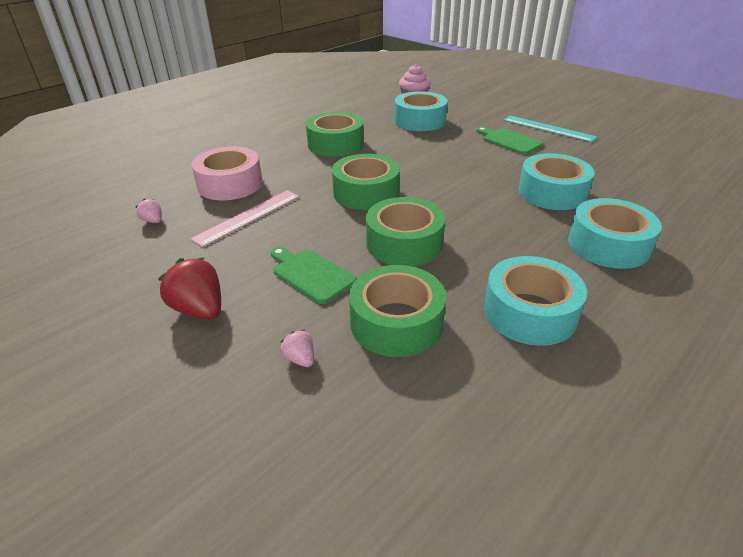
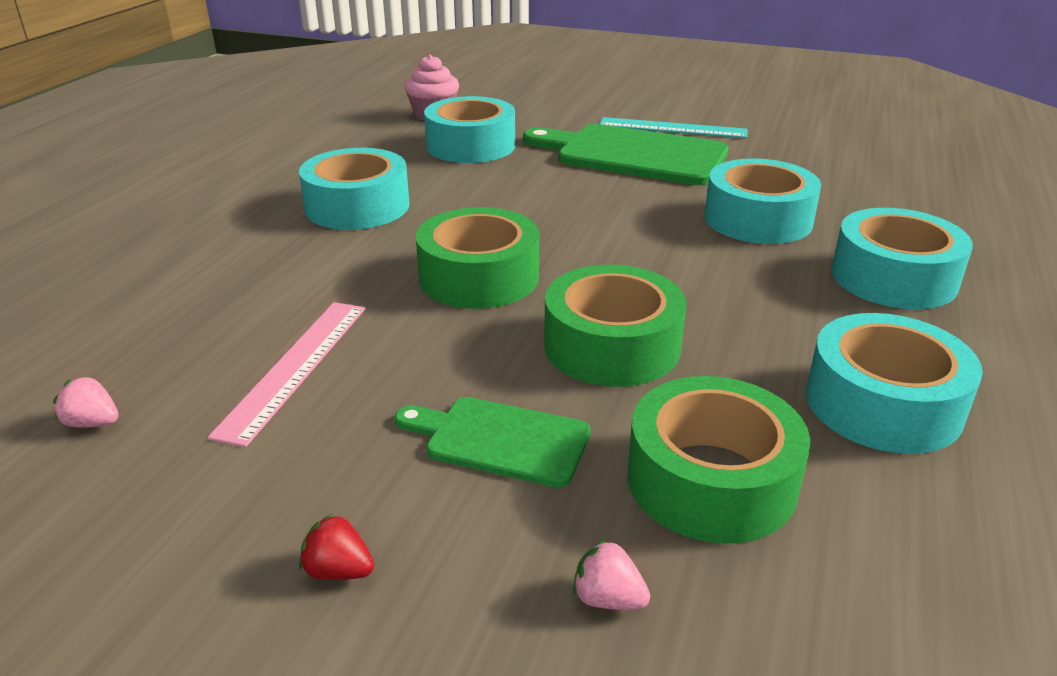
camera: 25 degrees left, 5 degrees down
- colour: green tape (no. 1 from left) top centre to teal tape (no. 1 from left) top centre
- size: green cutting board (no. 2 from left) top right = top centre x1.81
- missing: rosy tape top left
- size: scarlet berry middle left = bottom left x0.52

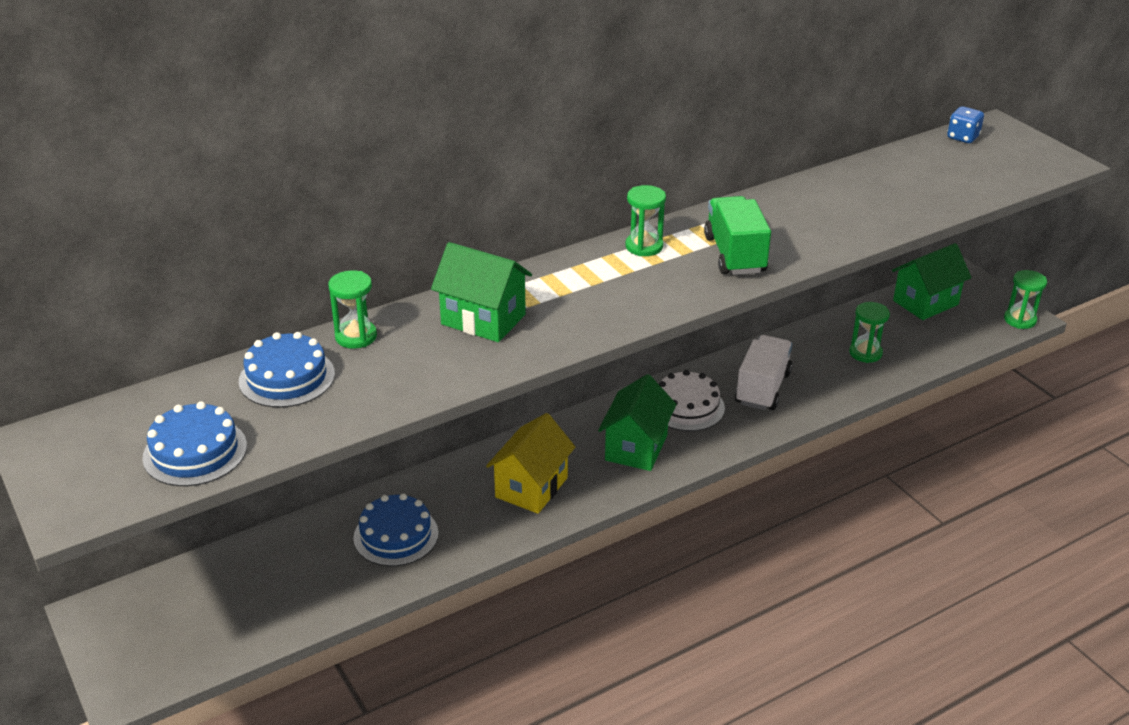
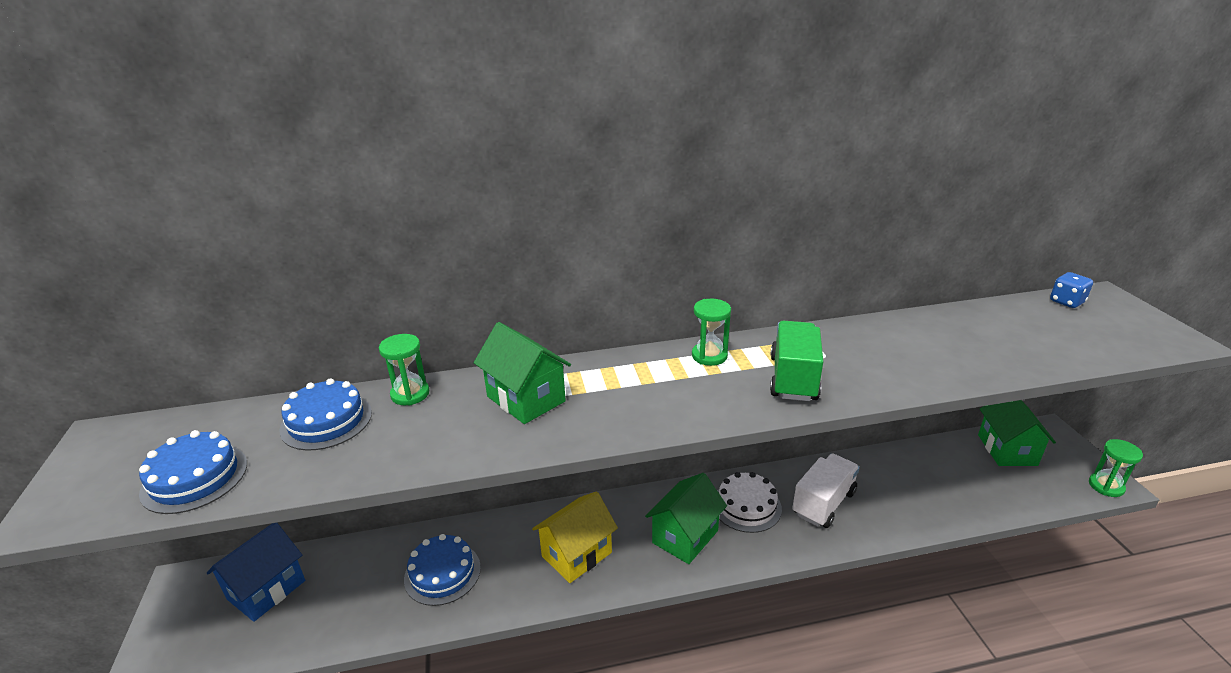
camera: 20 degrees right, 5 degrees down
- spun: green house (no. 3 from left) middle right = middle right 75 degrees counterclockwise
- missing: green sand timer (no. 3 from left) middle right
- appeared: blue house bottom left

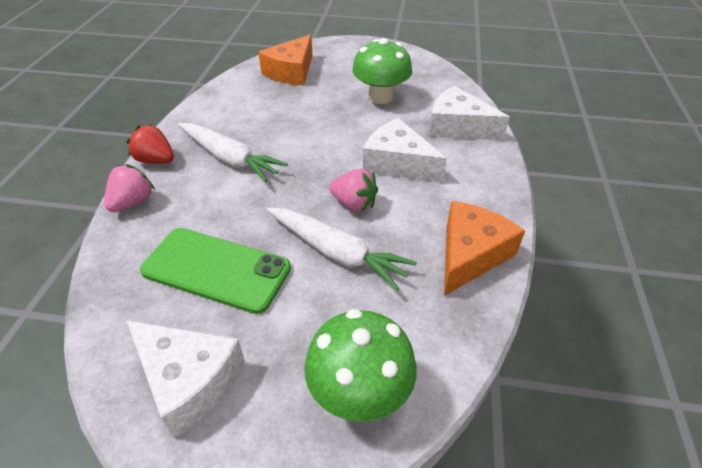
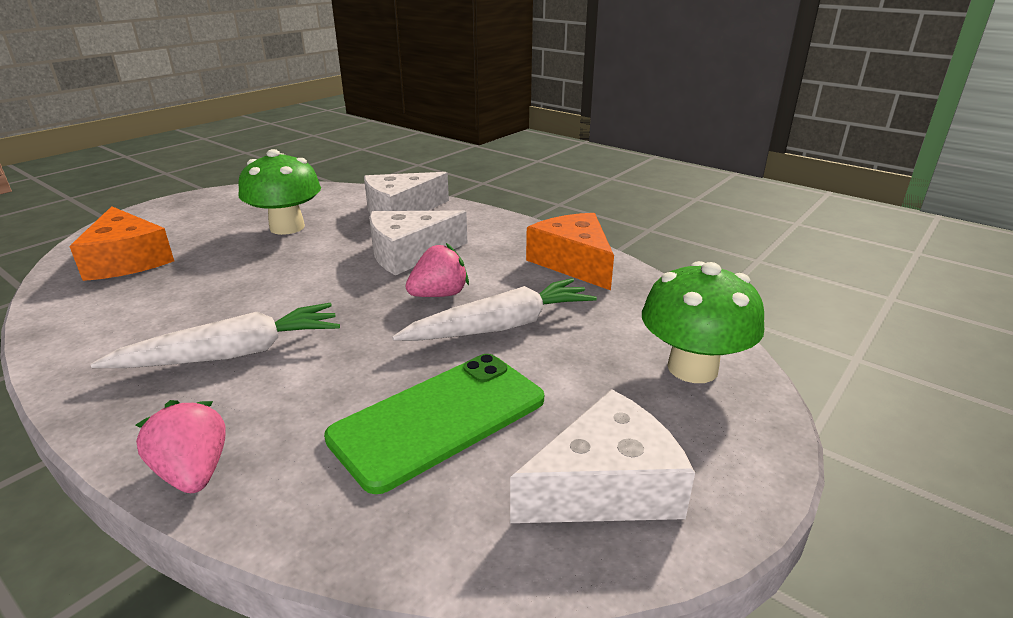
camera: 60 degrees left, 15 degrees down
- missing: scarlet berry top left

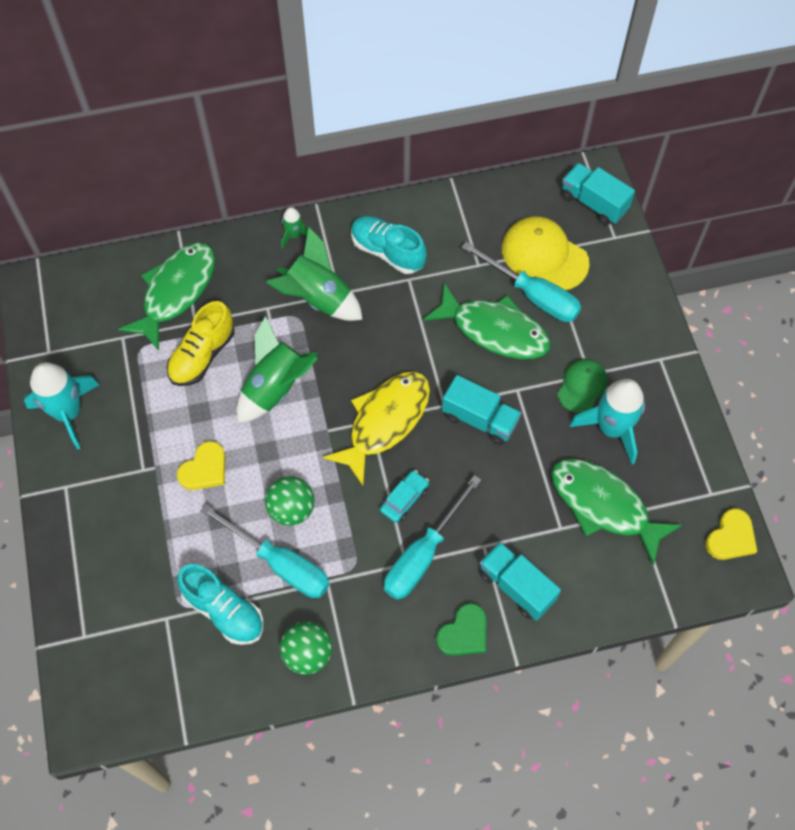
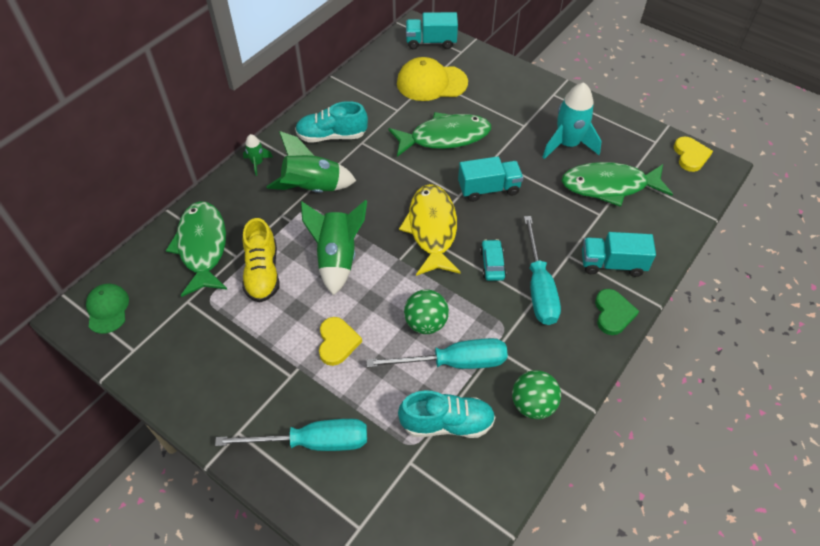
camera: 40 degrees left, 10 degrees down
- relocated: teal hand screwdriver (no. 3 from left in the first image) centre to teal hand screwdriver (no. 1 from left) bottom centre
- relocated: green peaked cap middle right to middle left
- missing: teal toy rocket (no. 1 from left) middle left

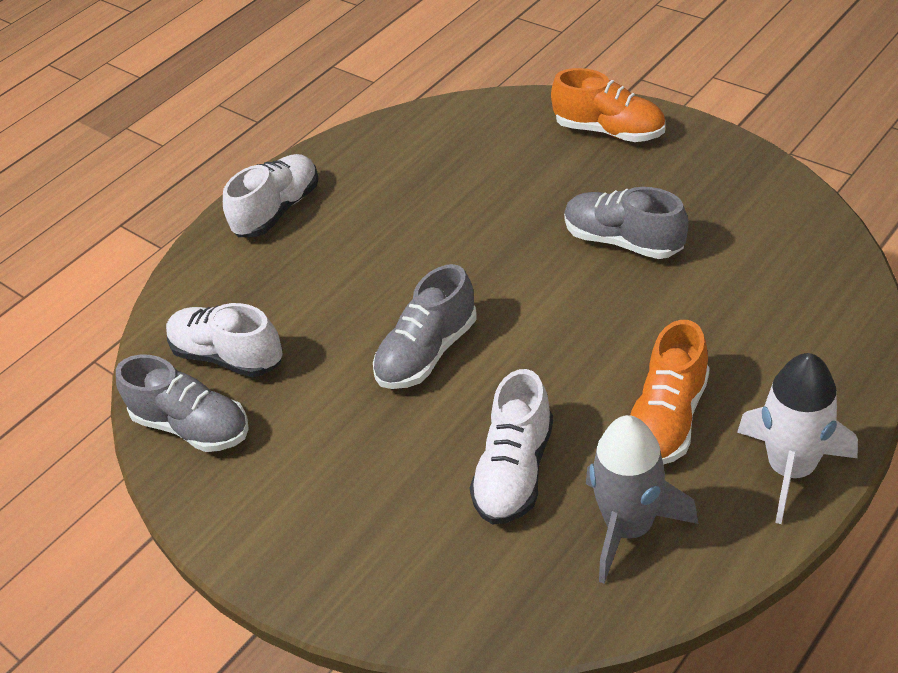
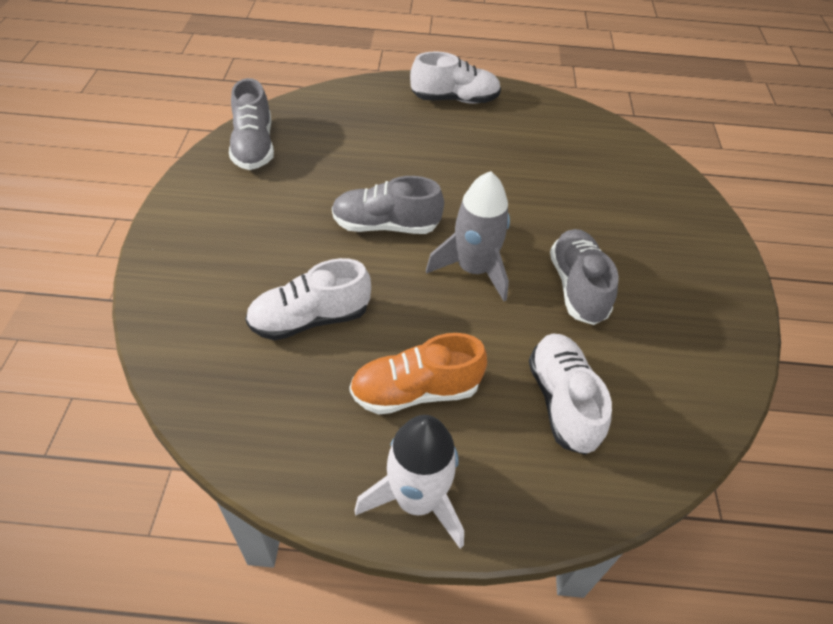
camera: 45 degrees right, 5 degrees up
- missing: orange-coloured sneaker (no. 1 from left) top right
- relocated: snow-white sneaker (no. 1 from left in the first image) middle left to snow-white sneaker (no. 3 from left) middle right
- relocated: grey toy rocket bottom right to centre

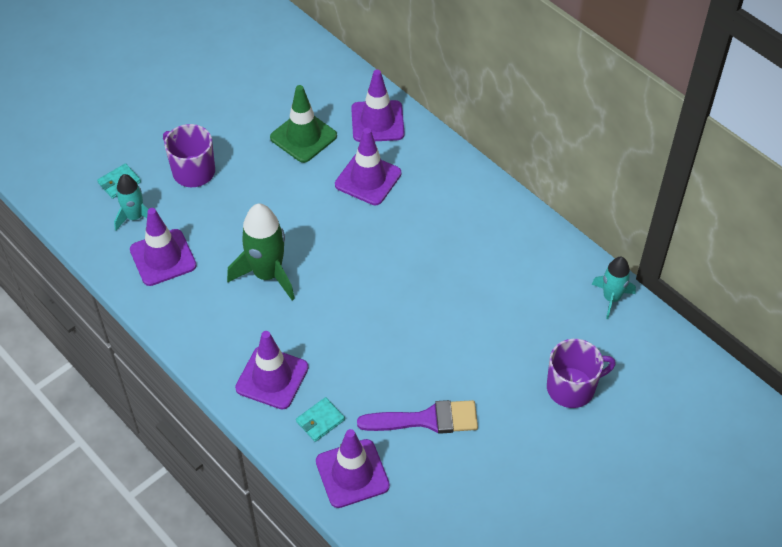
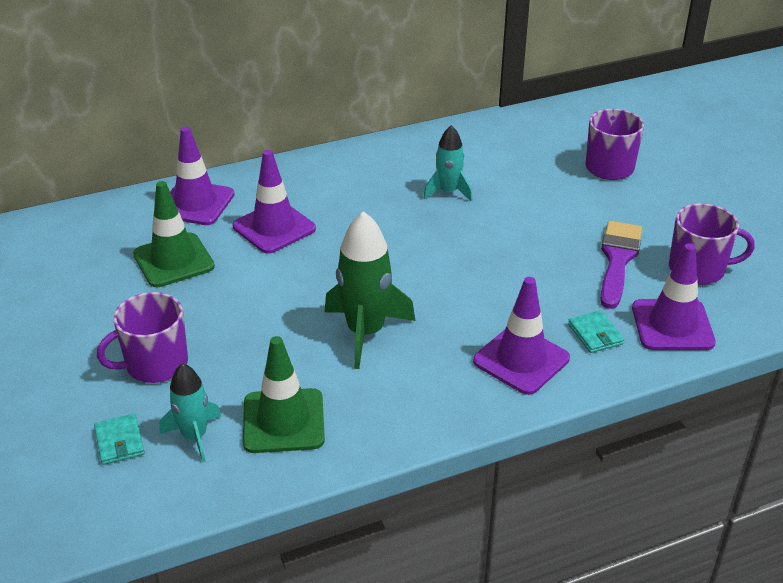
camera: 70 degrees left, 15 degrees down
- colour: violet safety cone (no. 1 from left) middle left to green safety cone (no. 2 from left) bottom centre
- relocated: teal toy rocket (no. 2 from left) middle right to top centre
- appeared: violet coffee mug (no. 3 from left) middle right

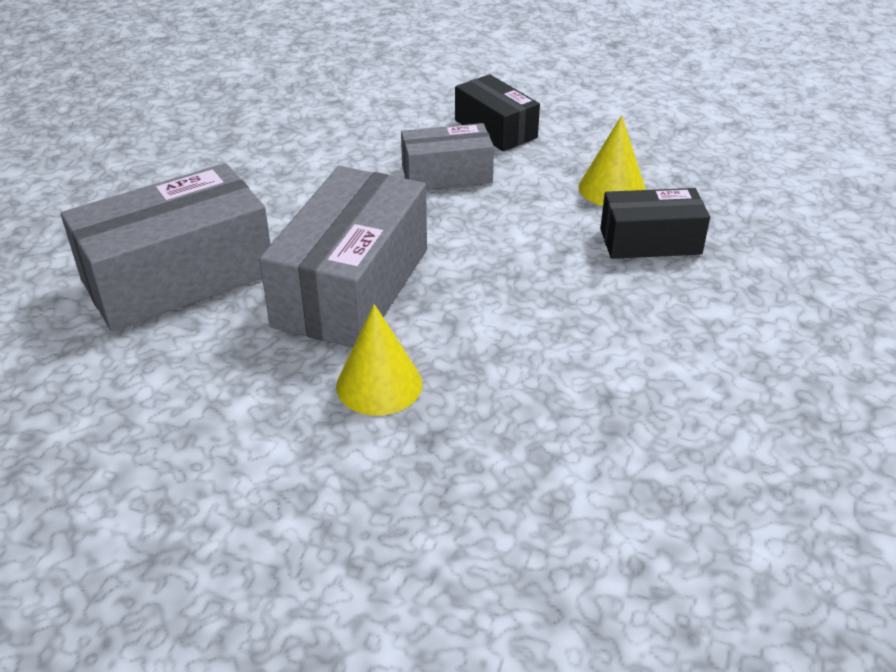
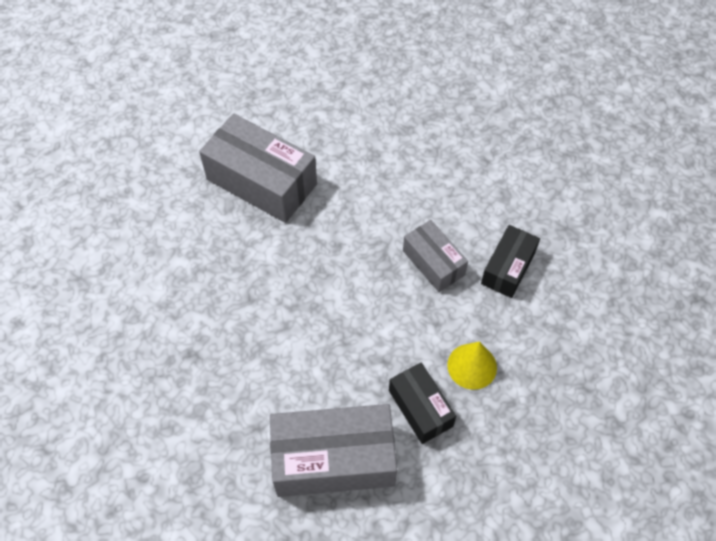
camera: 65 degrees right, 20 degrees up
- relocated: grey package (no. 2 from left) centre to bottom centre
- missing: bright yellow cone shape (no. 1 from left) centre

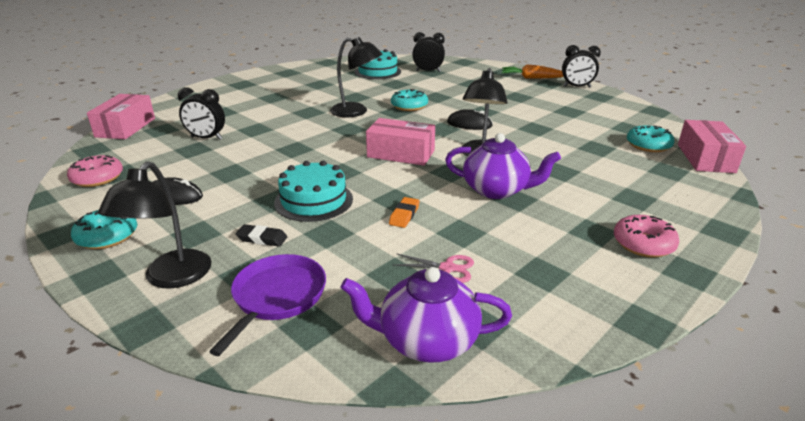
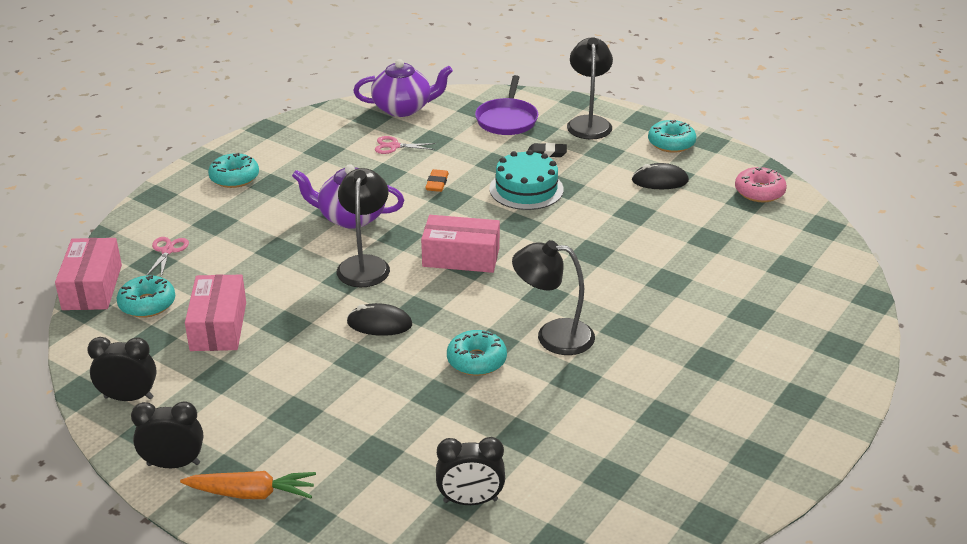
camera: 170 degrees right, 5 degrees up
- missing: teal gateau (no. 2 from left) top centre
- relocated: ebony bedside clock (no. 1 from left) top left to bottom left
- relocated: rosy package (no. 1 from left in the first image) top left to rosy package (no. 2 from left) middle left
- colour: rosy doughnut (no. 2 from left) middle right to teal doughnut (no. 2 from left) top left
- appeared: rosy pair of scissors (no. 1 from left) middle left

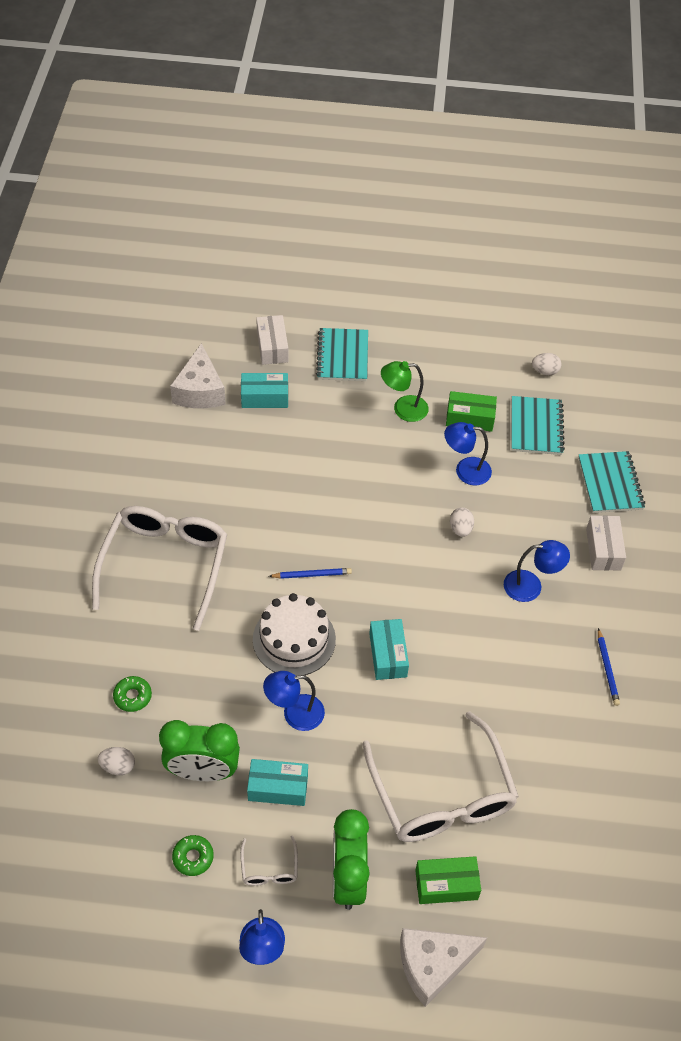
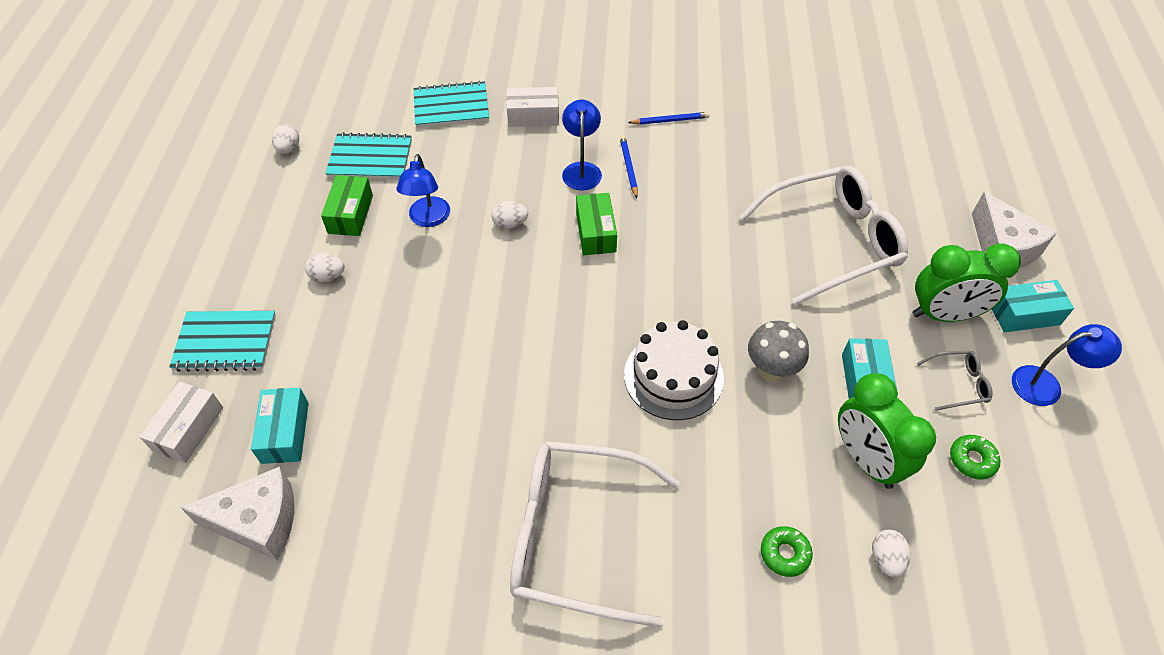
camera: 90 degrees left, 0 degrees up
- spun: snow-white package (no. 1 from left) top centre = middle left 60 degrees counterclockwise
- exchanged: green lamp centre to snow-white toy egg (no. 2 from left) middle left
- relocated: blue wooden pencil (no. 1 from left) centre to top centre
- relocated: teal package (no. 3 from left) centre to middle right
- exchanged: blue lamp (no. 2 from left) bottom centre to grey toadstool middle right
- spun: green bedside clock (no. 1 from left) bottom left = middle right 150 degrees clockwise
- colour: snow-white spectacles (no. 2 from left) bottom centre to grey spectacles middle right
- relocated: green package (no. 1 from left in the first image) bottom centre to green package (no. 2 from left) centre

